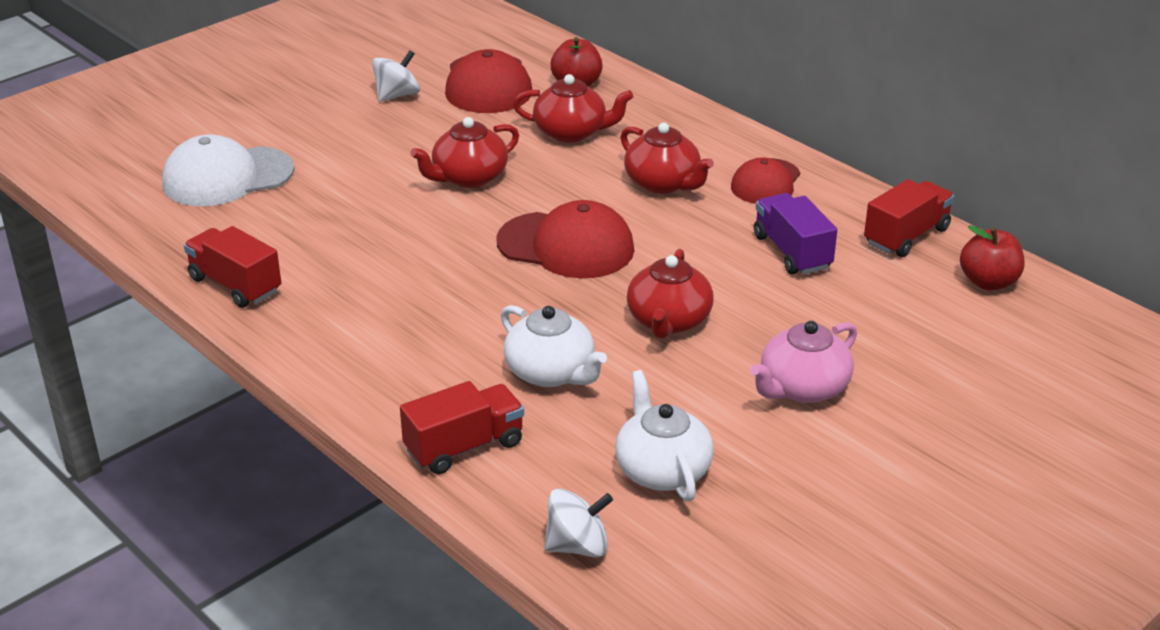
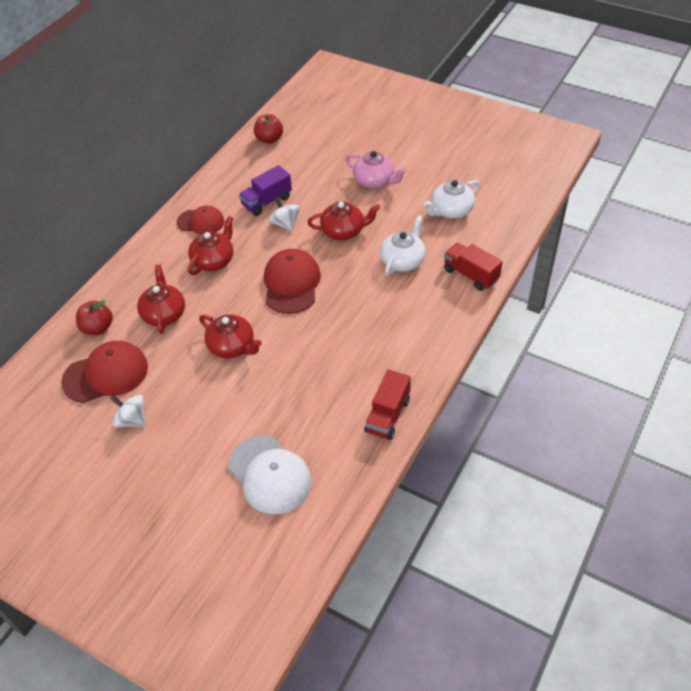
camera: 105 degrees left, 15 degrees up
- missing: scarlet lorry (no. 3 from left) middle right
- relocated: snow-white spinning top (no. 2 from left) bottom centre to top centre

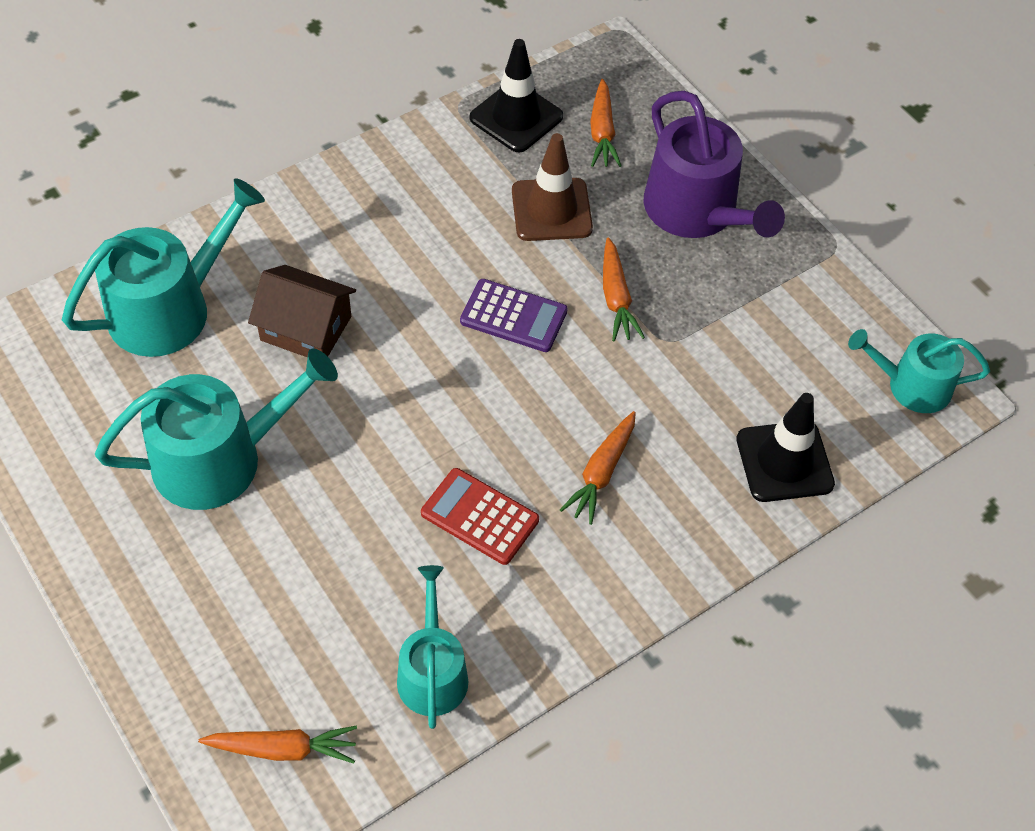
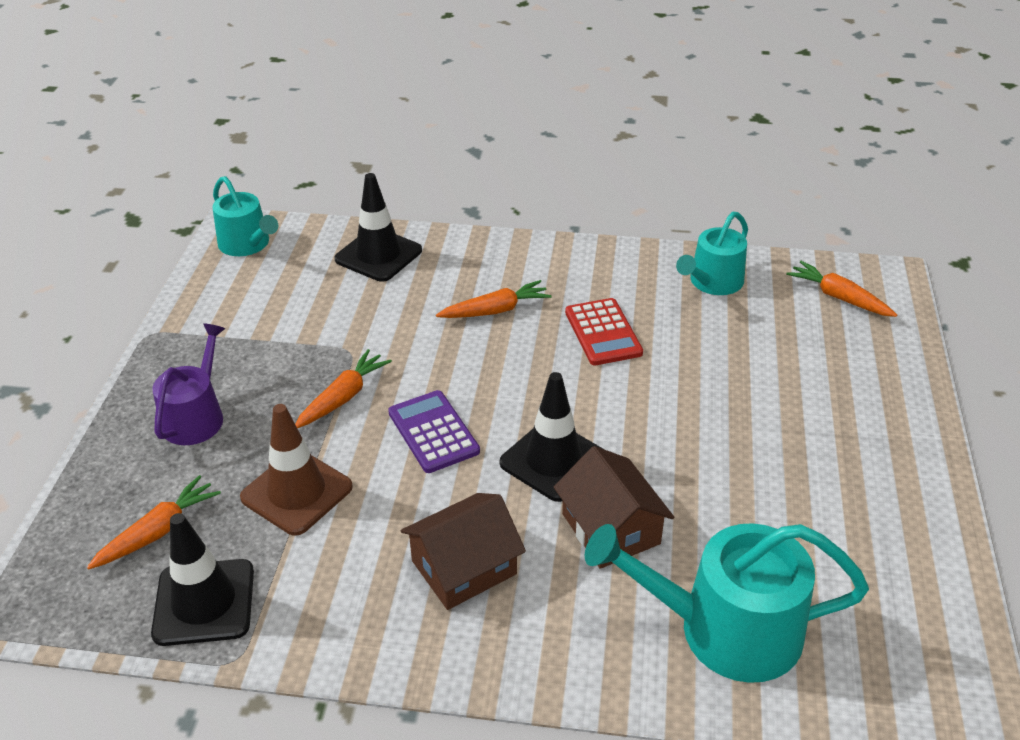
camera: 135 degrees left, 15 degrees down
- size: violet watering pot top right = middle left x0.62
- missing: teal watering pot (no. 2 from left) middle left
- appeared: ebony safety cone (no. 3 from left) centre
- appeared: russet house (no. 1 from left) bottom centre

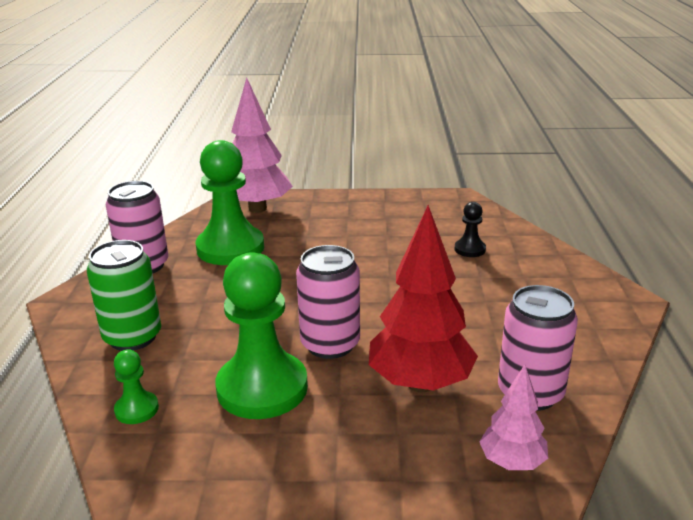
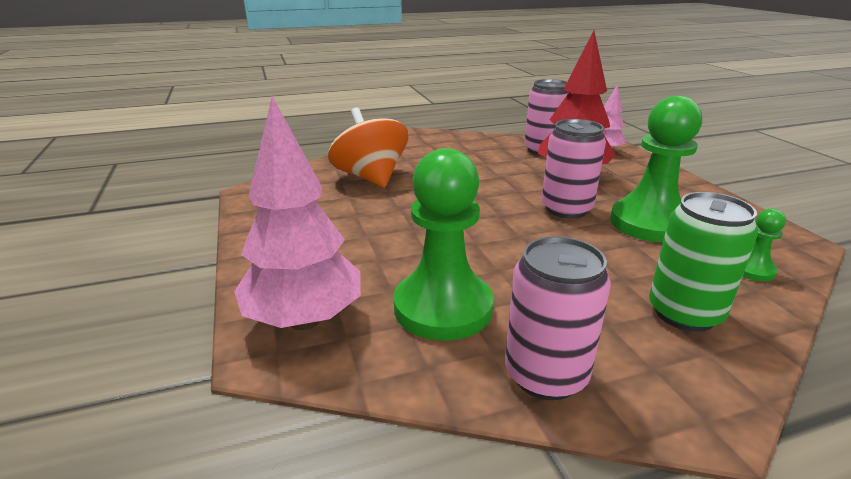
camera: 110 degrees left, 0 degrees up
- exchanged: ebony pawn middle right to orange-coloured spinning top top centre

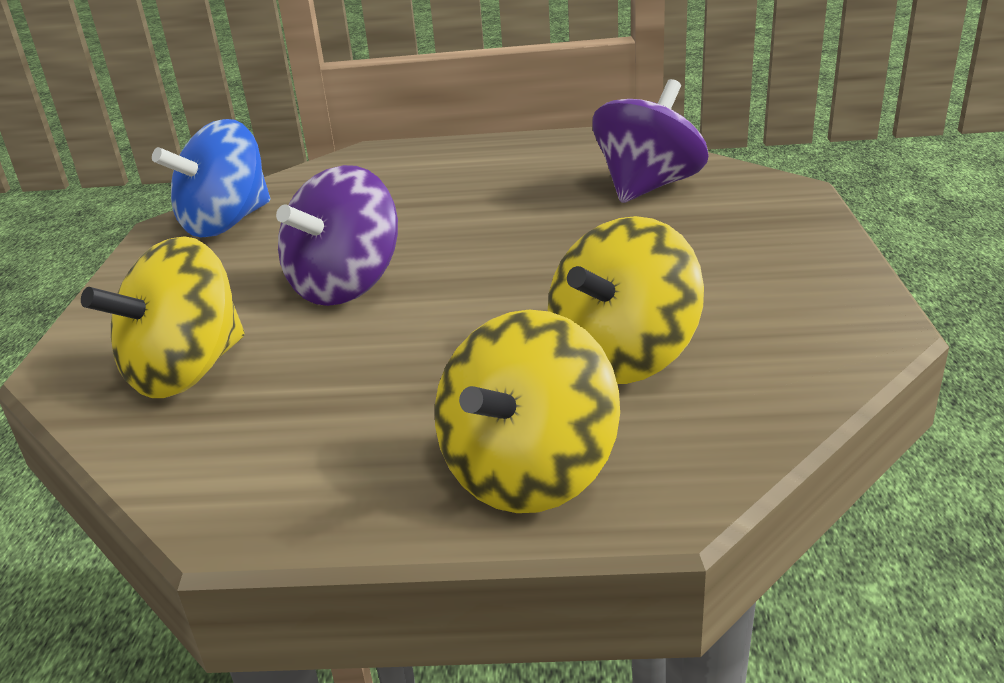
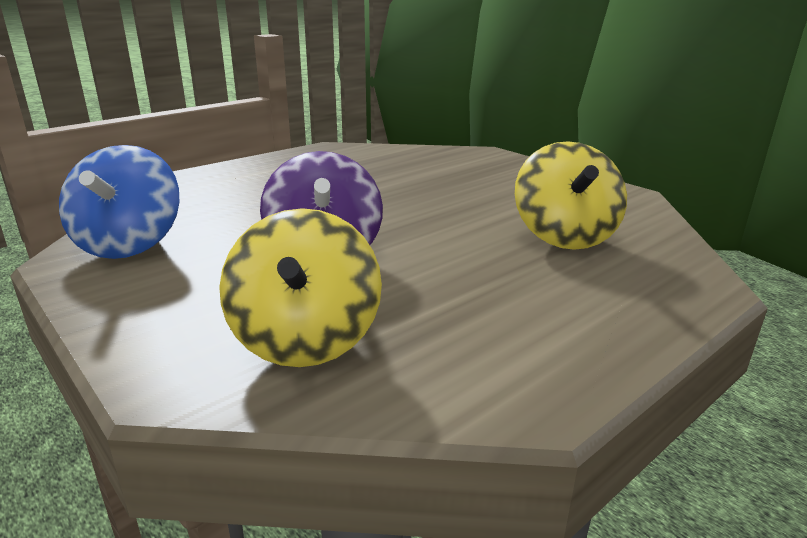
camera: 45 degrees left, 5 degrees down
- missing: violet spinning top (no. 2 from left) top centre
- missing: bright yellow spinning top (no. 2 from left) centre

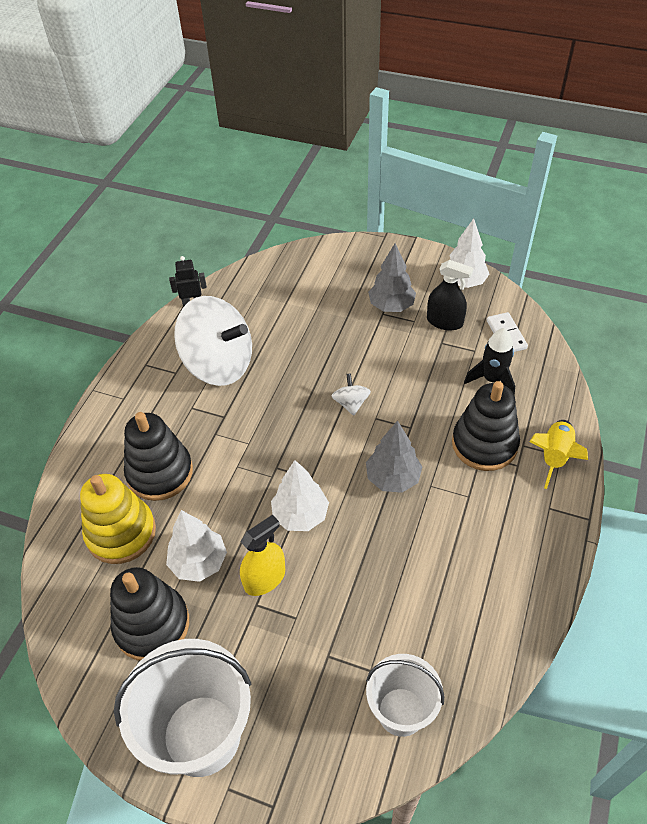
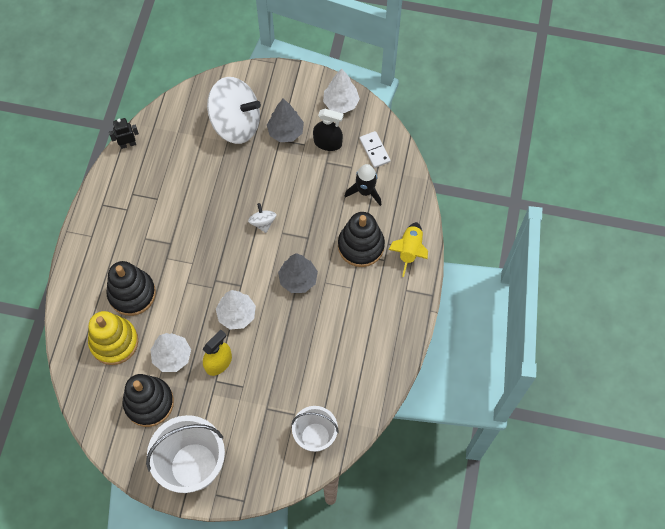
camera: 10 degrees left, 15 degrees up
- relocated: snow-white spinning top (no. 1 from left) middle left to top centre

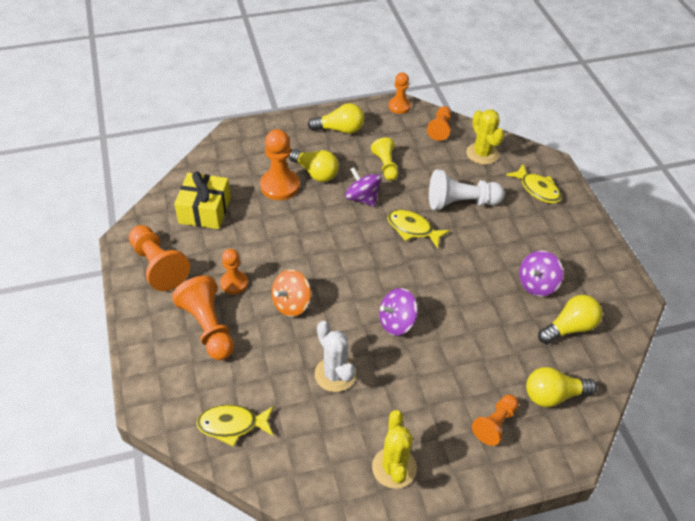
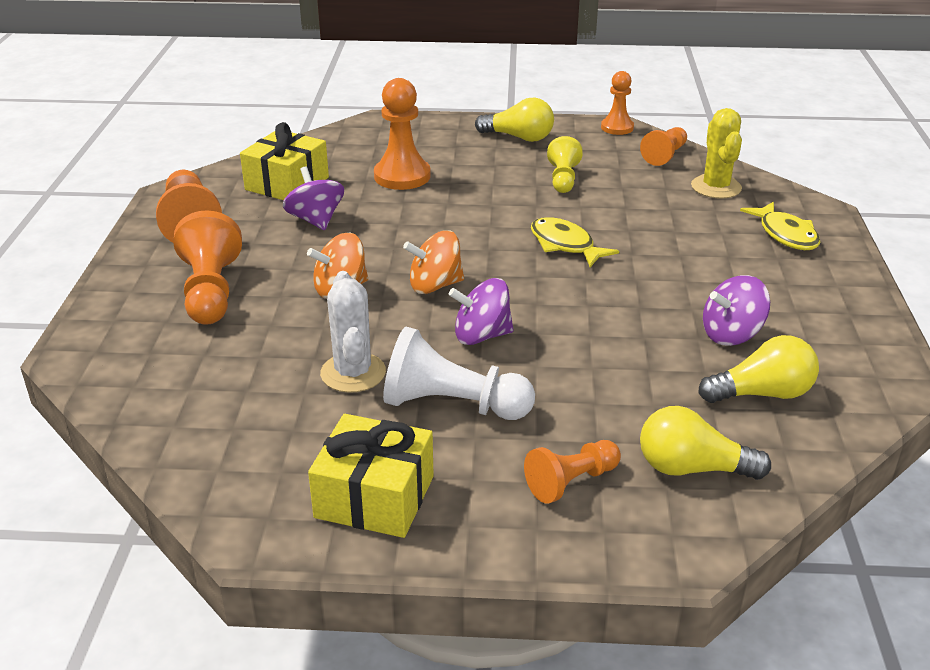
camera: 20 degrees right, 15 degrees down
- missing: bright yellow lightbulb (no. 1 from left) top centre
- relocated: violet spinning top (no. 1 from left) centre to top centre
- relocated: snow-white pawn middle right to centre
- missing: orange-coloured pawn (no. 3 from left) centre
- missing: bright yellow fish (no. 1 from left) bottom centre
- exchanged: bright yellow cactus (no. 1 from left) bottom centre to bright yellow present (no. 2 from left) bottom centre
- appeared: orange-coloured spinning top (no. 2 from left) centre

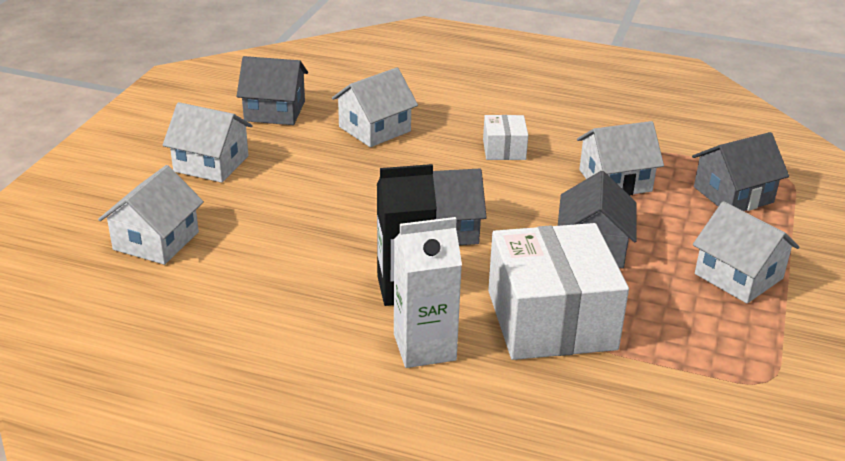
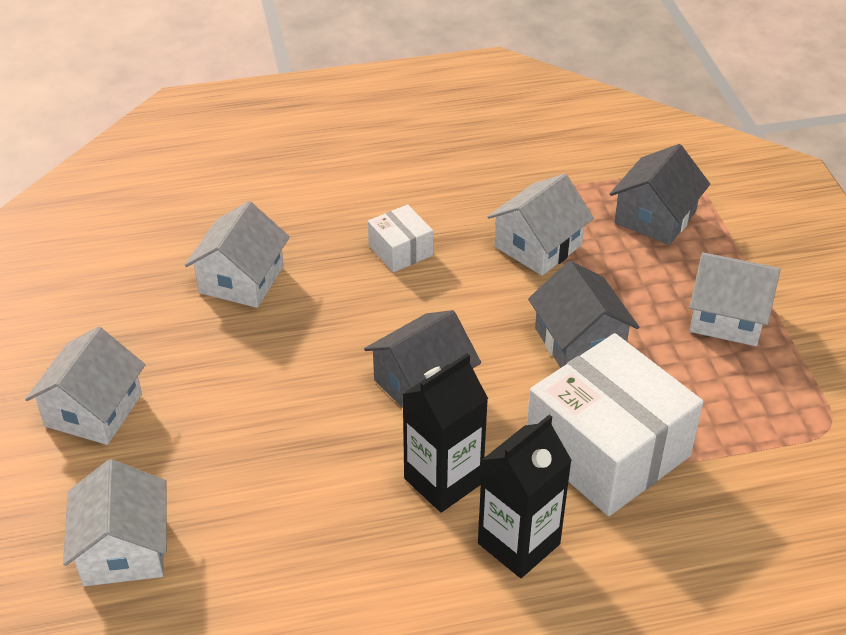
camera: 30 degrees left, 10 degrees up
- missing: grey house (no. 1 from left) top left
- spun: snow-white house (no. 2 from left in the first image) top left = middle left 60 degrees counterclockwise
- colour: snow-white juice carton centre to ebony juice carton (no. 2 from left) bottom centre

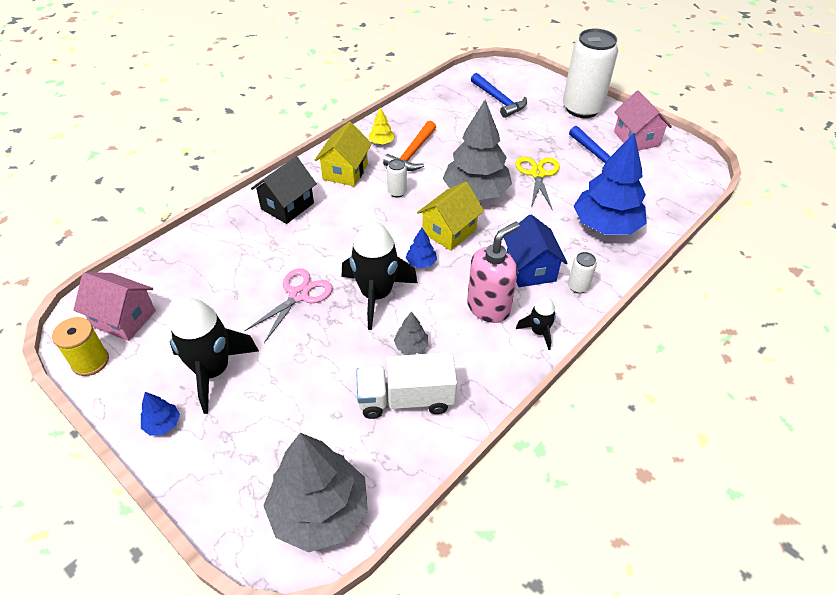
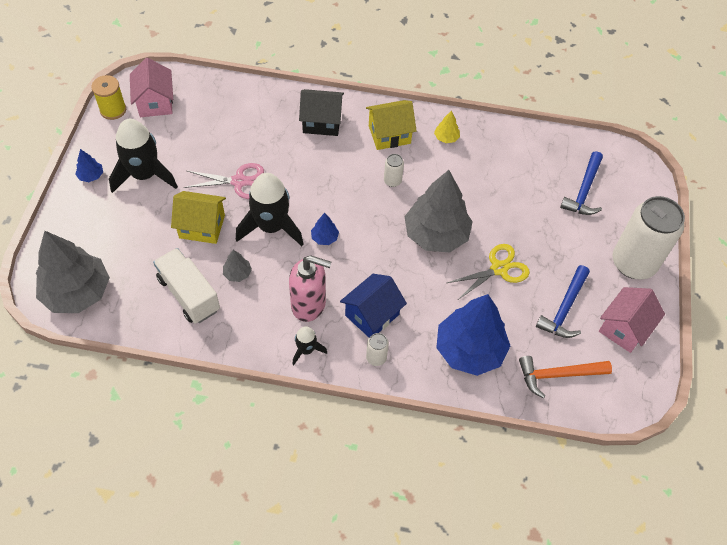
camera: 55 degrees right, 10 degrees up
- relocated: orange-coloured hammer top centre to bottom right
- relocated: bright yellow house (no. 2 from left in the first image) centre to bright yellow house (no. 1 from left) middle left

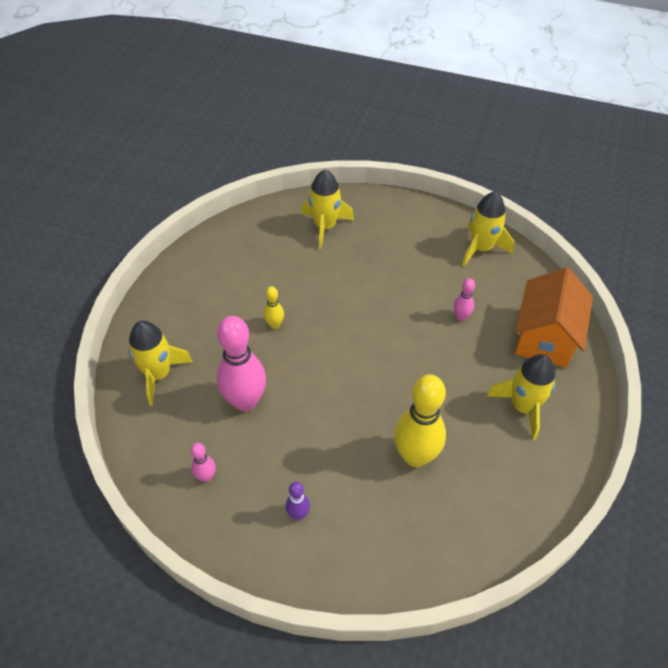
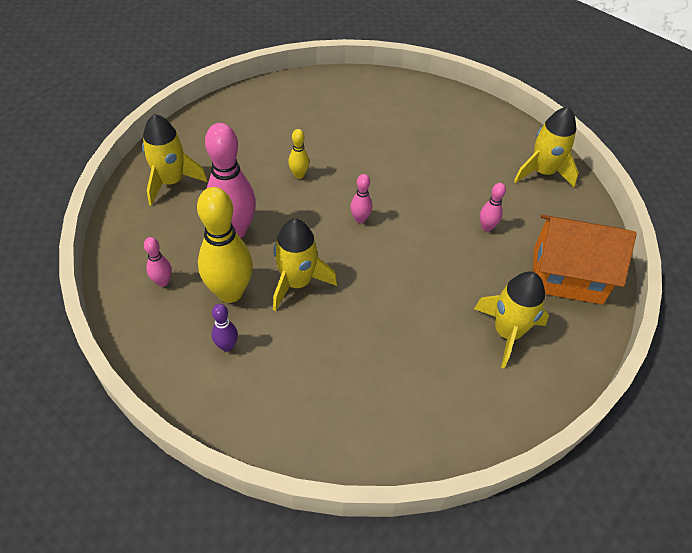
camera: 20 degrees right, 0 degrees up
- relocated: bright yellow toy rocket (no. 2 from left) top centre to centre
- spun: orange-coloured house middle right = middle right 60 degrees clockwise
- relocated: bright yellow tenpin (no. 2 from left in the first image) centre to bright yellow tenpin (no. 1 from left) middle left
- appeared: rosy tenpin (no. 3 from left) centre

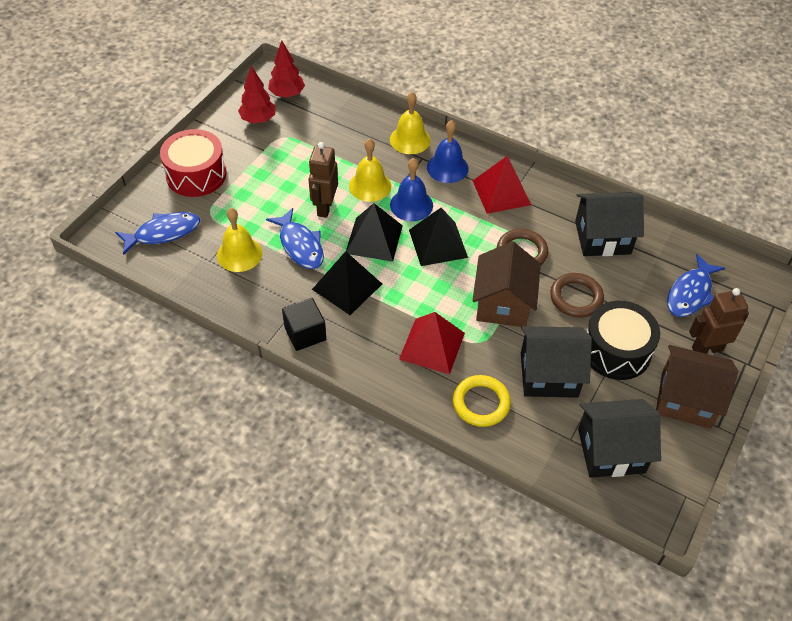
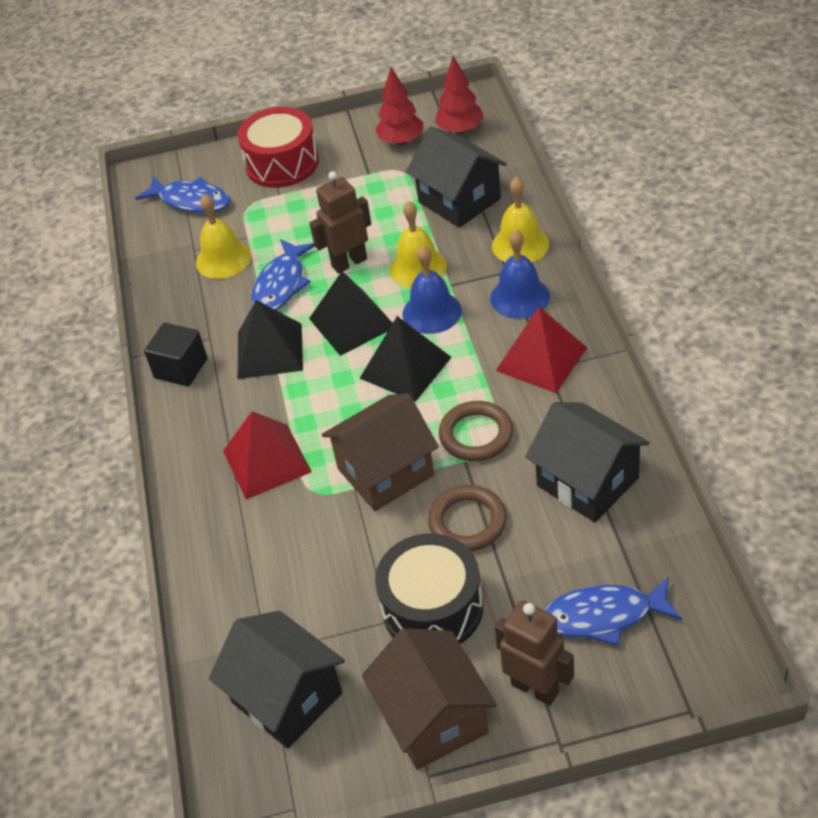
camera: 55 degrees right, 5 degrees down
- relocated: ebony house (no. 1 from left in the first image) middle right to ebony house (no. 2 from left) top centre
- missing: bright yellow ring centre

